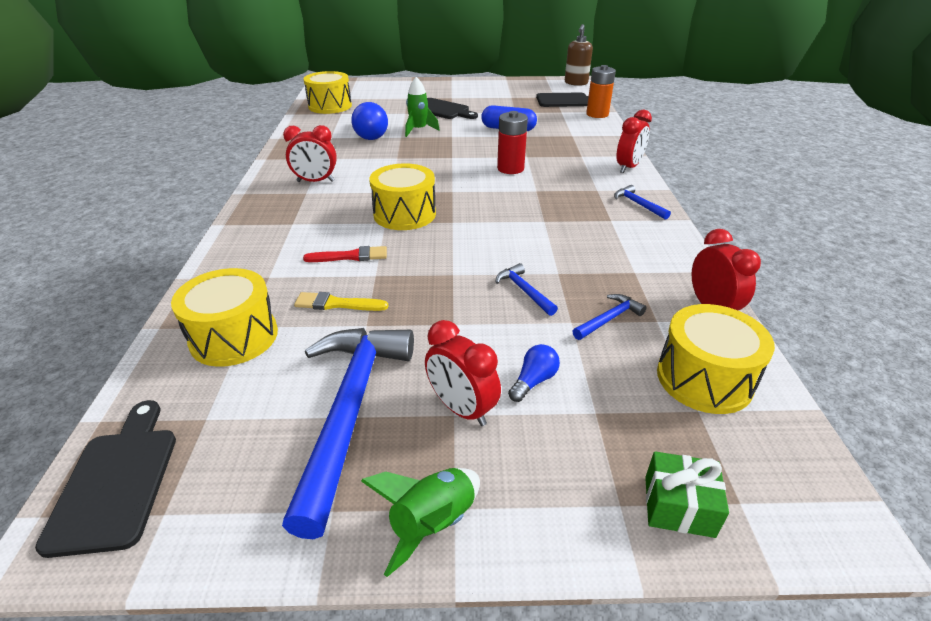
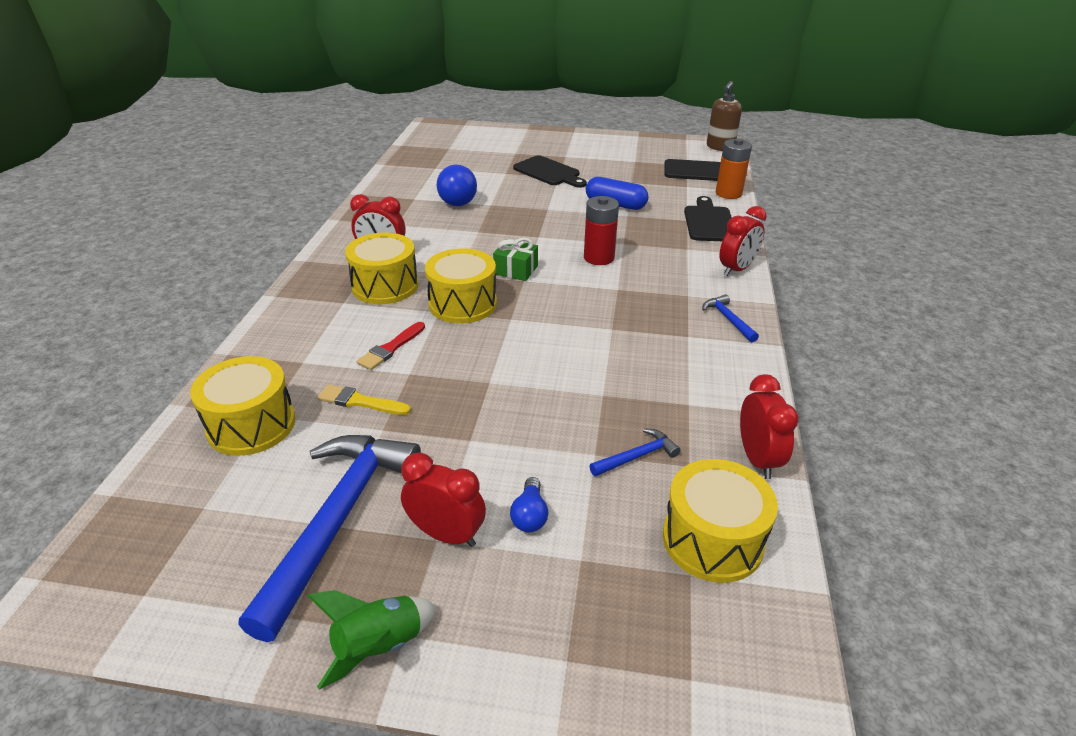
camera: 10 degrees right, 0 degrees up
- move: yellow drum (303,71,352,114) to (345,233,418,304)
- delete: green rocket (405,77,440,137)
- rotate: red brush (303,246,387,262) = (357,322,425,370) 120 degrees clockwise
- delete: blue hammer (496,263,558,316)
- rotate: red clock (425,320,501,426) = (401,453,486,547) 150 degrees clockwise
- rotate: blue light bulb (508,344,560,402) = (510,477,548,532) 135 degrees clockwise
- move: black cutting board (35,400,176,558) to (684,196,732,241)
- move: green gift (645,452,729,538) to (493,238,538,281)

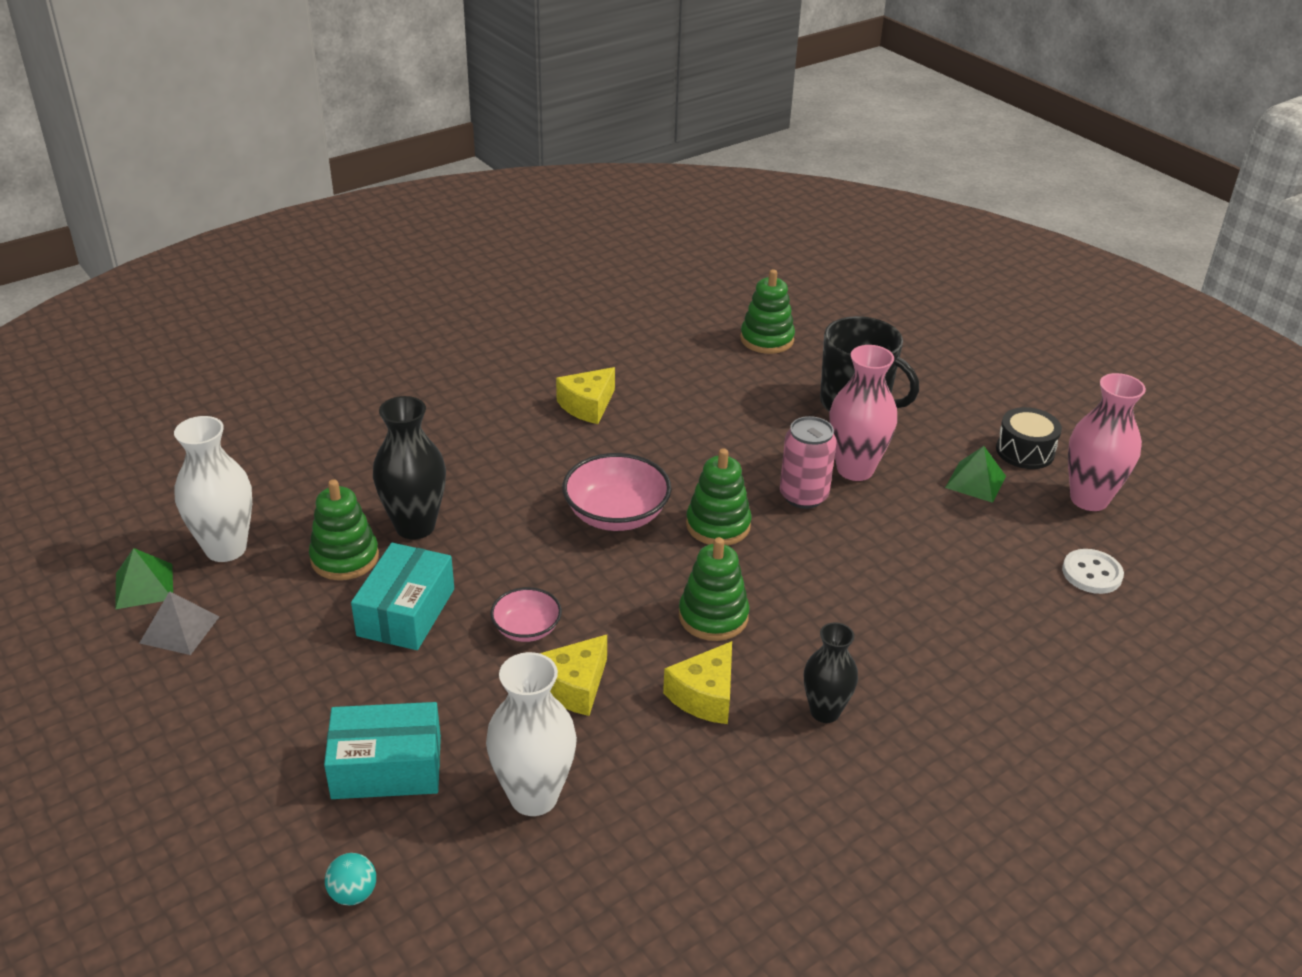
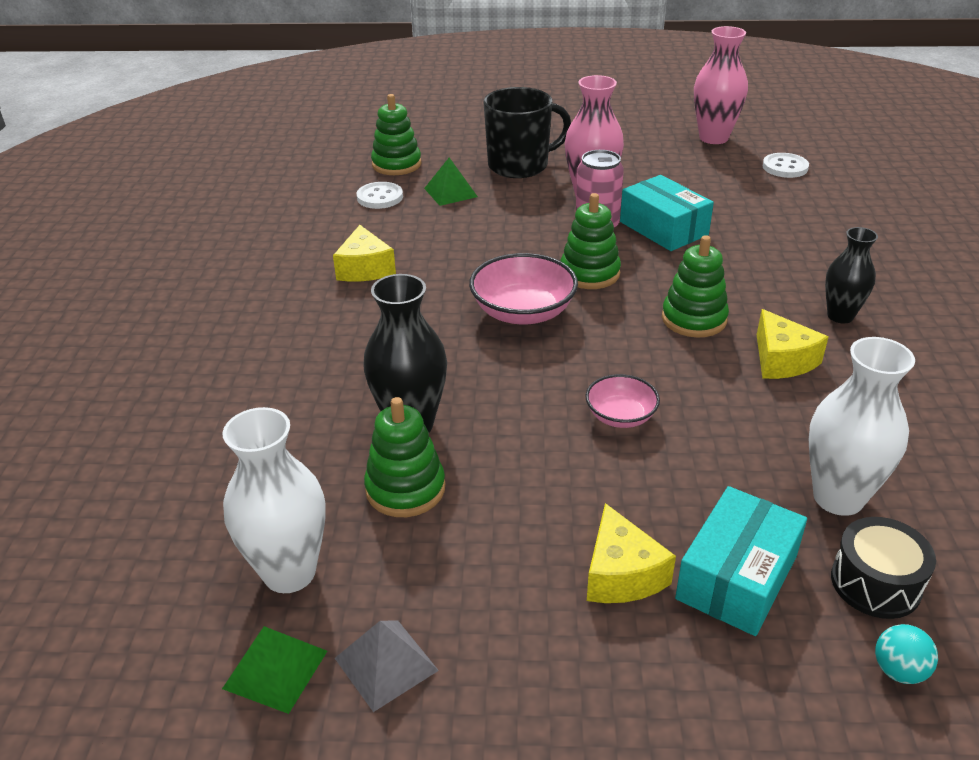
camera: 50 degrees left, 0 degrees up
- move: black drum (996,407,1062,469) to (831,517,936,619)
- move: green pyramid (945,446,1006,503) to (424,157,478,206)
- move: turquoise box (351,543,454,650) to (620,175,714,251)
- move: yellow cheese (540,635,607,716) to (587,503,676,603)
- insert: white button (356,182,403,209)

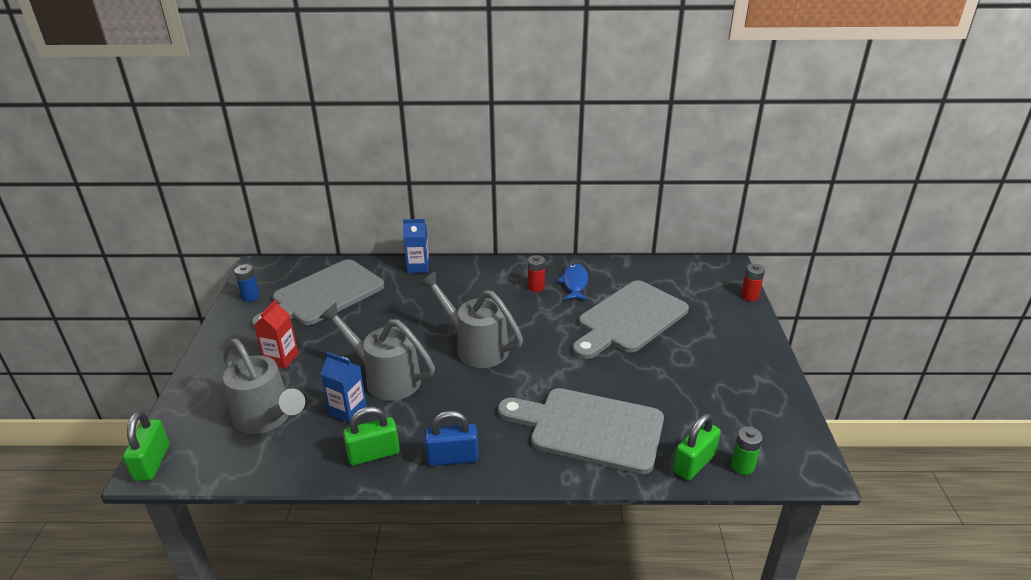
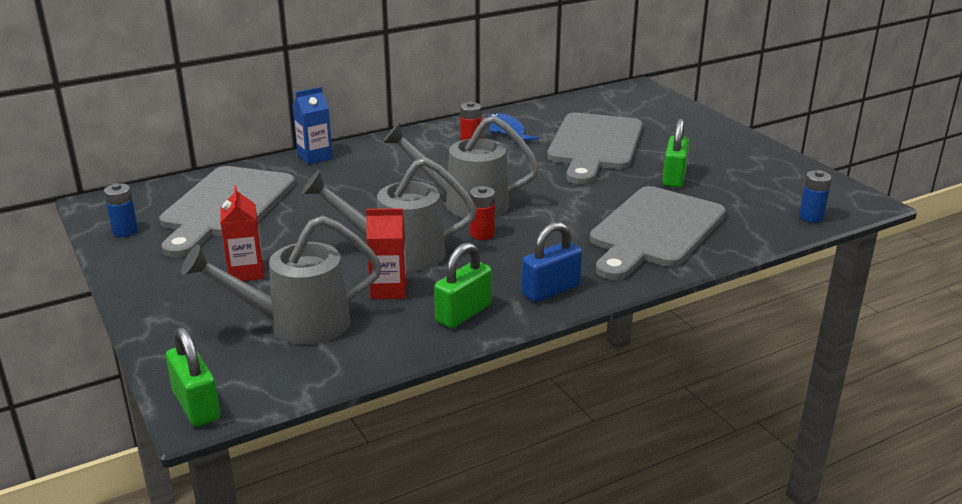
camera: 30 degrees left, 5 degrees down
- move: red battery (741,264,765,301) to (470,186,495,240)
- rotate: grey watering can (223,338,305,434) = (181,215,382,345) 150 degrees clockwise
- recolor: blue carton (321,352,367,423) to red carton (366,208,407,299)
- rotate: grey cutting board (498,388,664,474) = (590,186,726,280) 45 degrees counterclockwise
- move: green padlock (673,413,721,480) to (662,118,690,188)
- recolor: green battery (731,427,763,475) to blue battery (799,170,832,223)

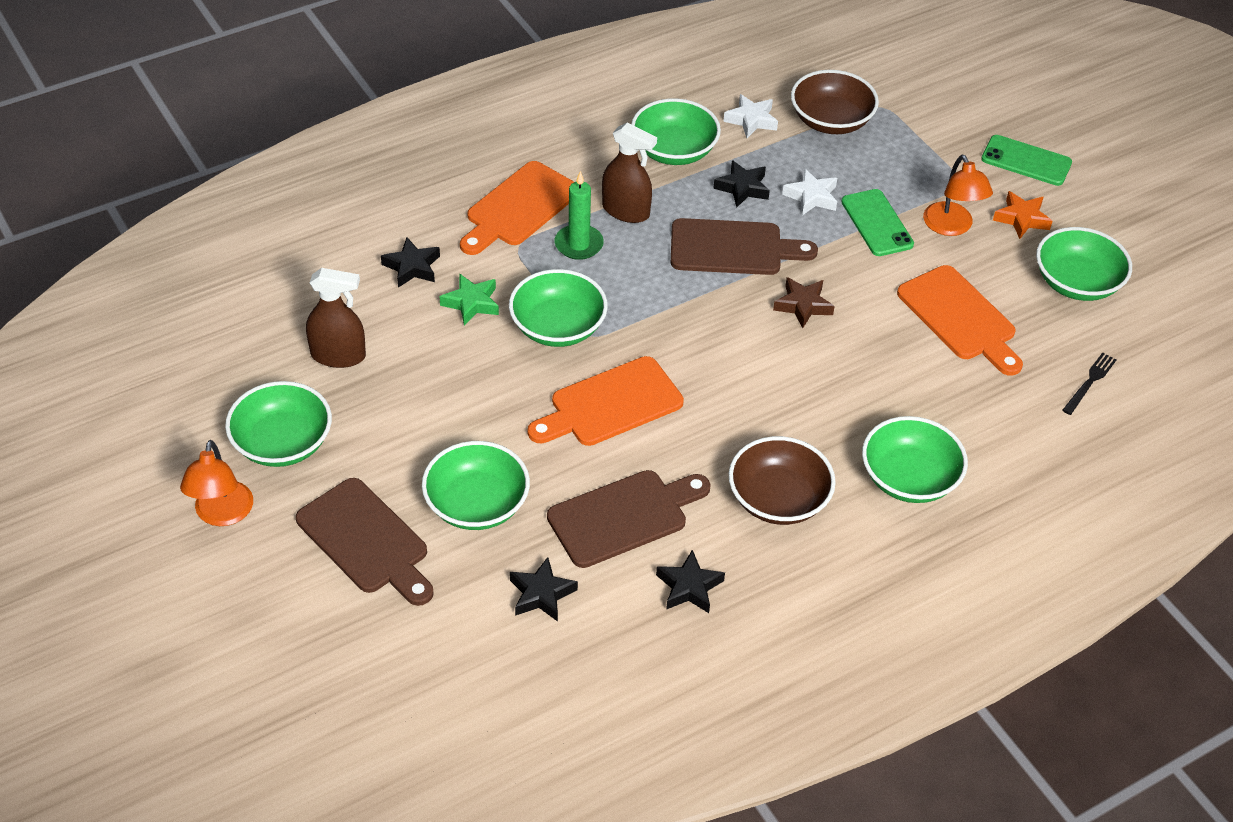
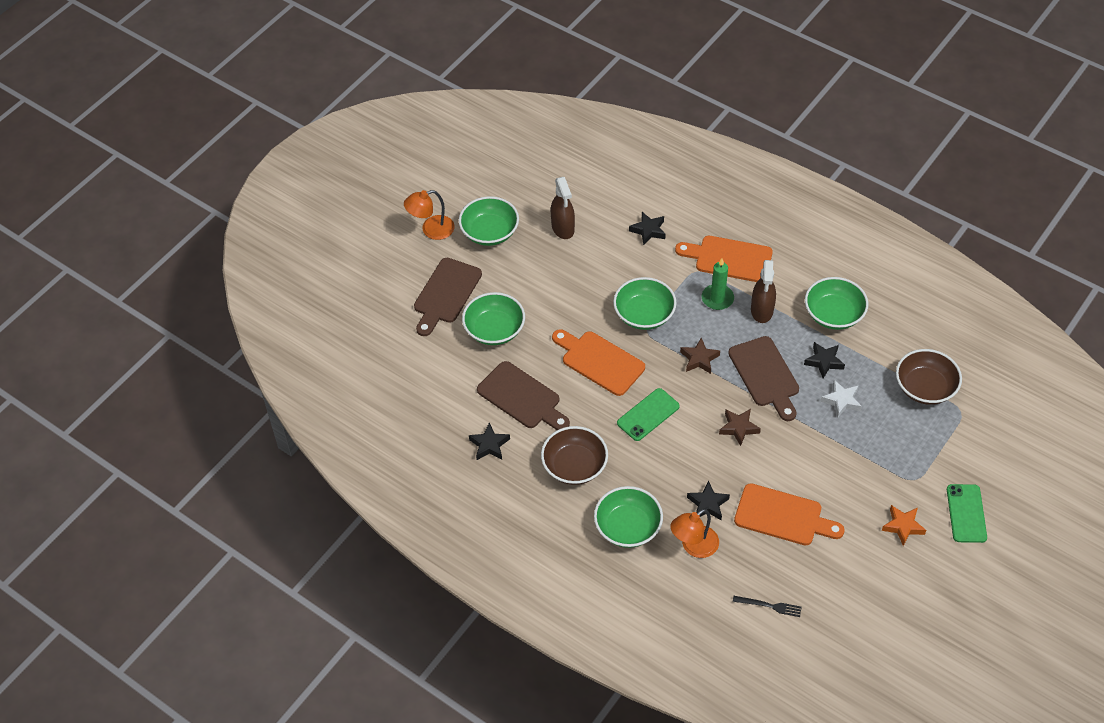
camera: 70 degrees right, 5 degrees up
- delete: white star (723,94,778,138)
- move: orange lamp (923,155,993,236) to (671,509,719,558)
- move: green phone (841,189,914,256) to (617,388,680,441)
- delete: green bowl (1036,227,1132,301)
- rotate: orange cutting board (897,265,1023,376) = (734,483,845,545) 105 degrees counterclockwise
- delete: green star (439,274,499,326)
- move: black star (510,557,578,622) to (687,481,730,520)
- insert: brown star (680,338,720,374)

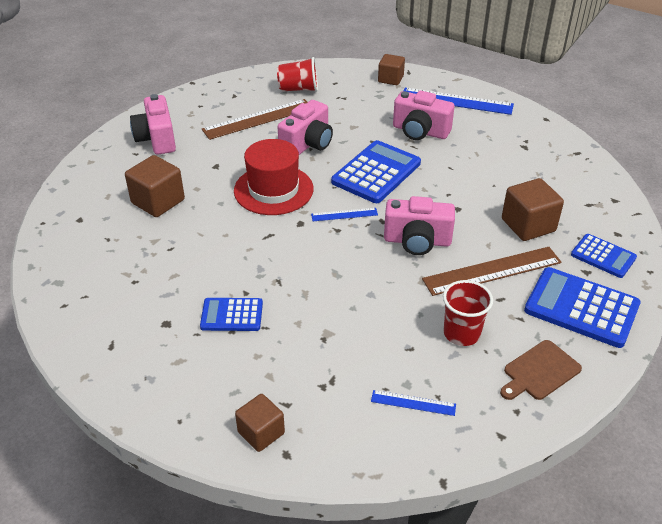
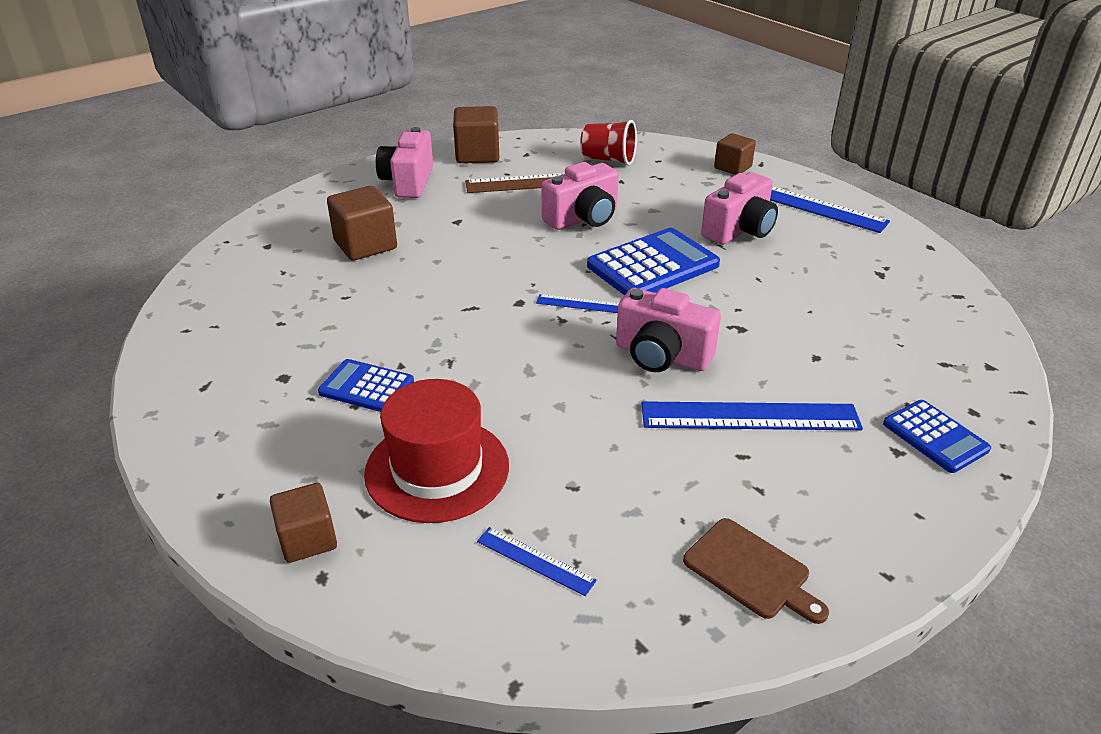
camera: 20 degrees right, 5 degrees down
- rotate: pink camera (393,91,455,140) = (701,172,778,245) 90 degrees counterclockwise
- move: red hat (234,139,313,215) to (364,379,509,523)
- move: brown cube (502,178,564,241) to (453,106,499,163)
- recolor: brown ruler (422,247,562,296) to blue ruler (641,401,863,430)
- delete: blue calculator (524,267,641,348)
- delete: red cup (443,280,493,346)
- rotate: brown cutting board (500,340,582,400) = (683,518,829,624) 120 degrees counterclockwise

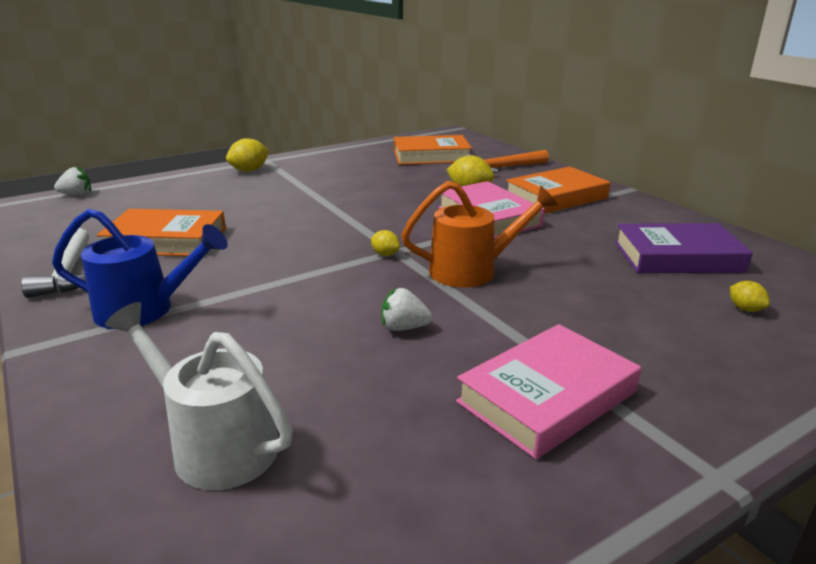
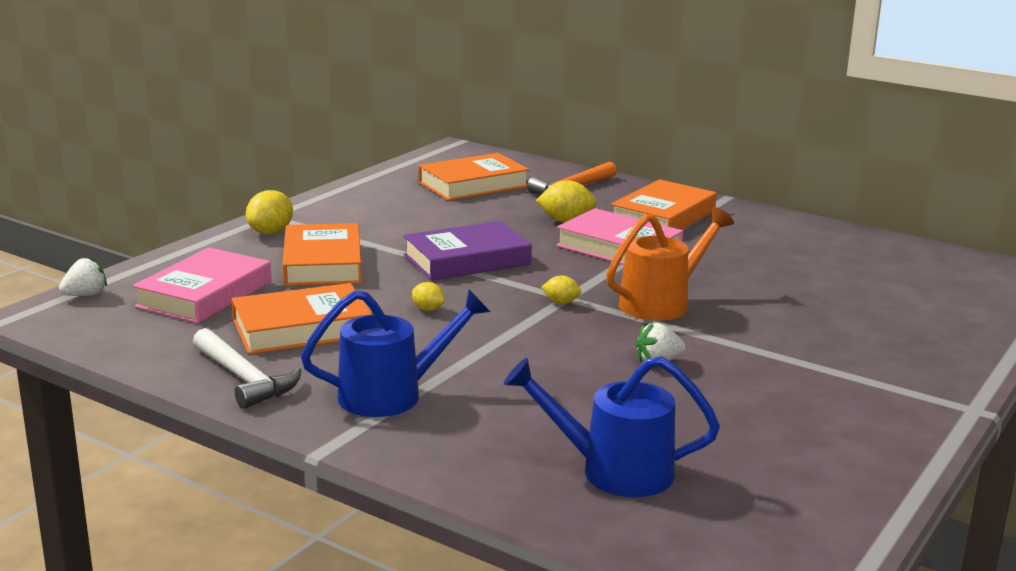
camera: 25 degrees left, 5 degrees down
- move: purple book (615,223,753,273) to (403,221,532,281)
- move: yellow lemon (730,281,770,312) to (412,282,445,311)
- recolor: white watering can (105,302,292,490) to blue watering can (504,356,720,497)
- move: pink book (456,324,641,459) to (132,247,271,323)
- insert: orange book (282,223,362,286)

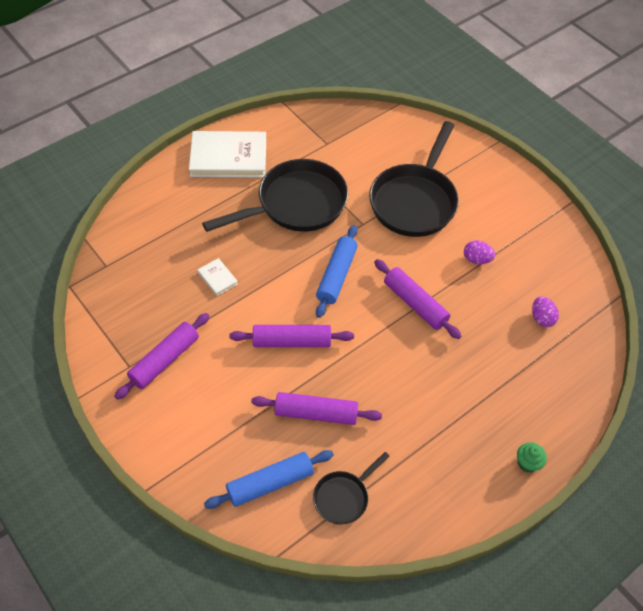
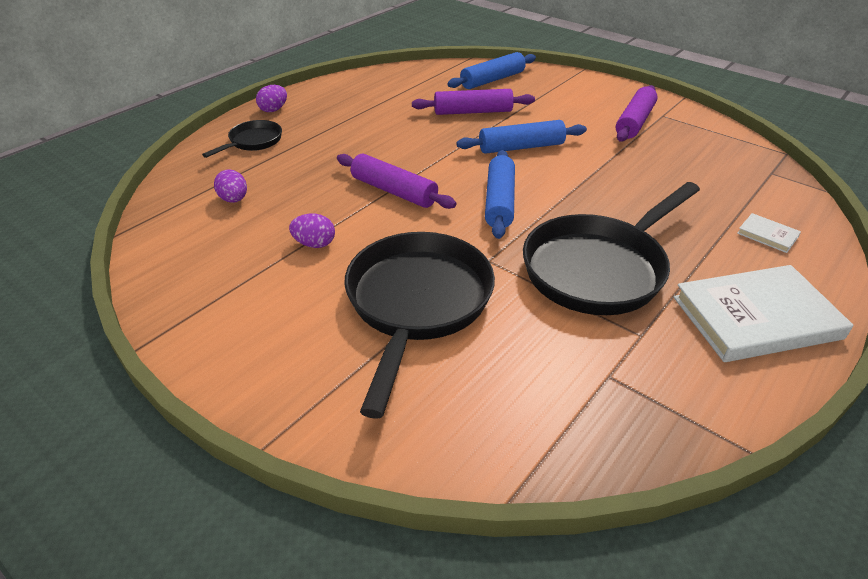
camera: 170 degrees right, 15 degrees down
- move: white book (198,258,238,296) to (737,213,801,253)
- recolor: purple rolling pin (229,325,354,347) to blue rolling pin (456,120,587,154)
- replace: green cupcake (517,442,547,473) to purple egg (256,85,287,112)
- move: black pan (313,452,390,525) to (202,120,282,158)

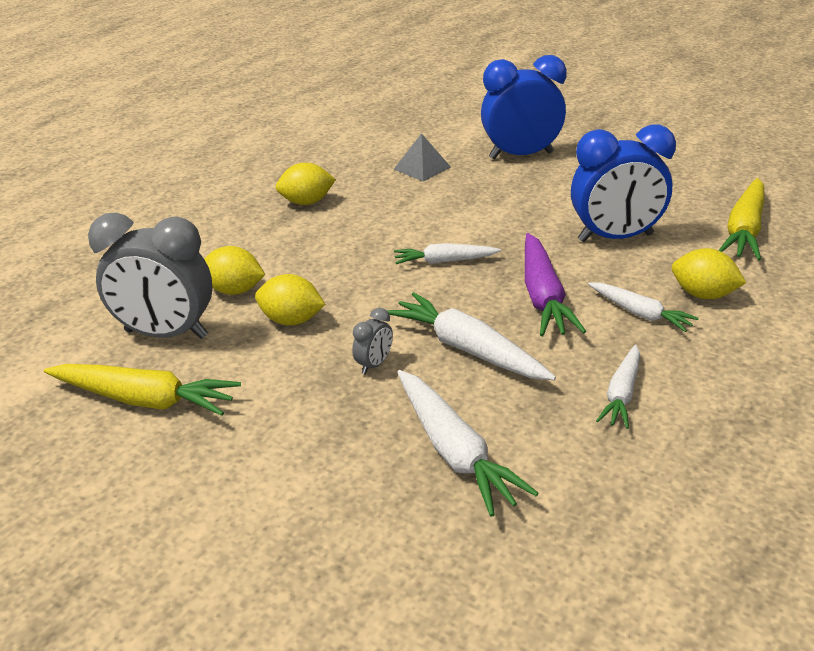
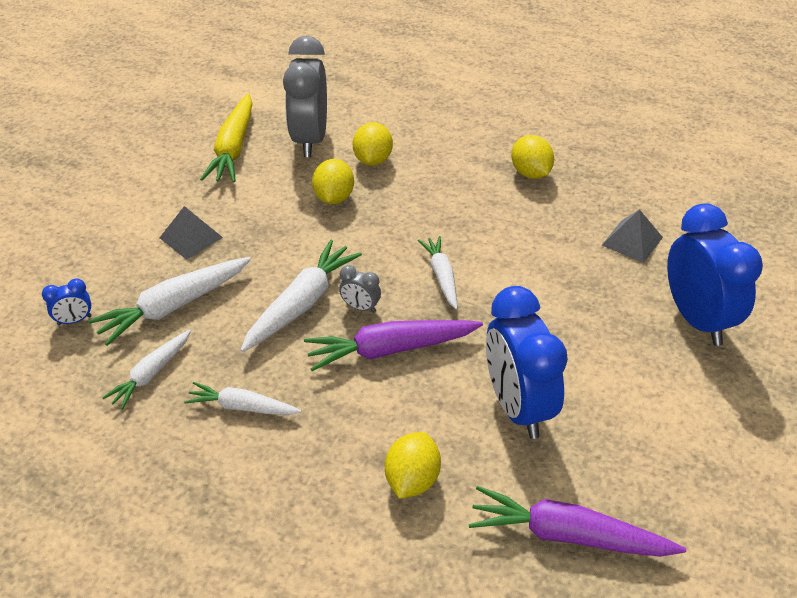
camera: 80 degrees right, 10 degrees up
- recolor: yellow carrot (719,178,764,260) to purple carrot (468,486,686,557)
- move: white carrot (588,282,699,332) to (102,329,191,410)
- move: grey clock (352,308,393,374) to (339,265,381,313)
- insert: grey pyramid (160,206,223,260)
- insert: blue clock (42,279,92,325)

